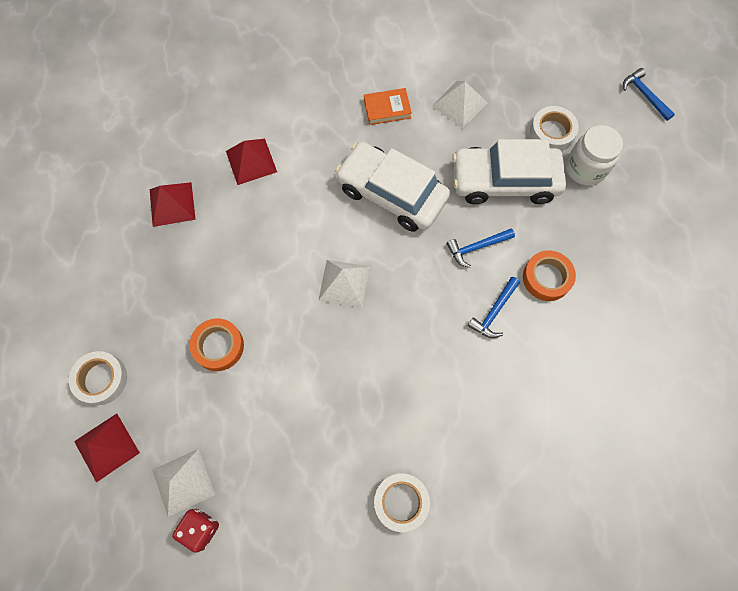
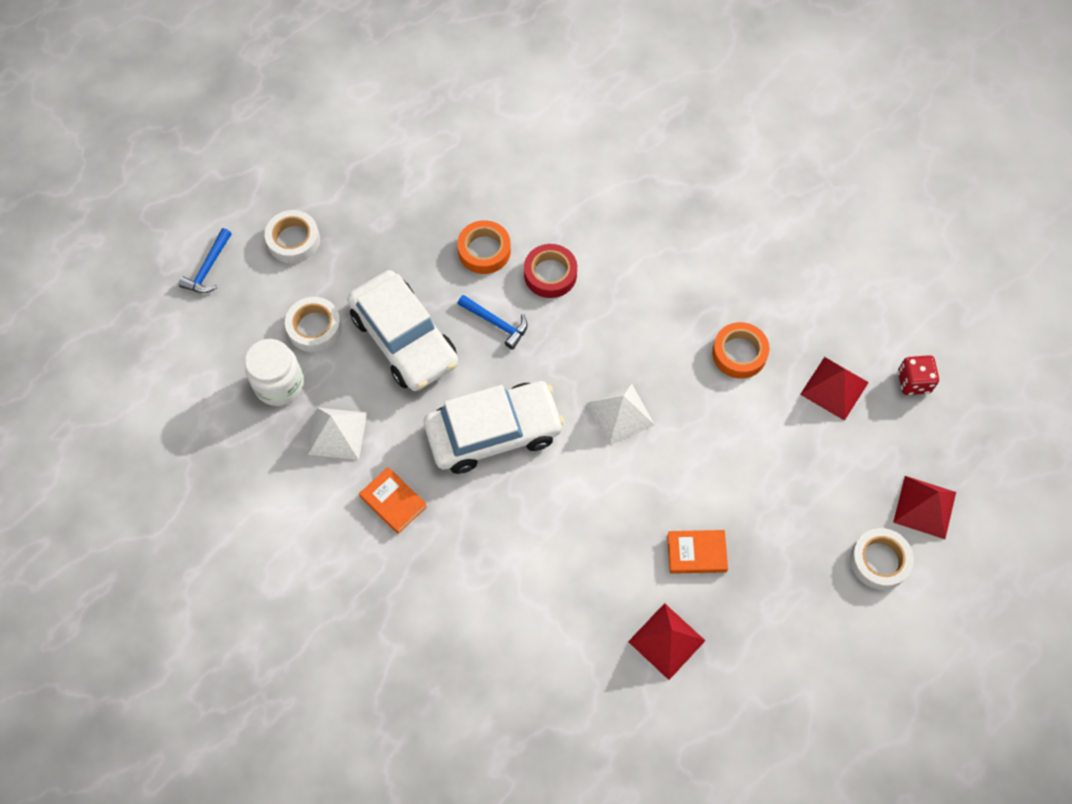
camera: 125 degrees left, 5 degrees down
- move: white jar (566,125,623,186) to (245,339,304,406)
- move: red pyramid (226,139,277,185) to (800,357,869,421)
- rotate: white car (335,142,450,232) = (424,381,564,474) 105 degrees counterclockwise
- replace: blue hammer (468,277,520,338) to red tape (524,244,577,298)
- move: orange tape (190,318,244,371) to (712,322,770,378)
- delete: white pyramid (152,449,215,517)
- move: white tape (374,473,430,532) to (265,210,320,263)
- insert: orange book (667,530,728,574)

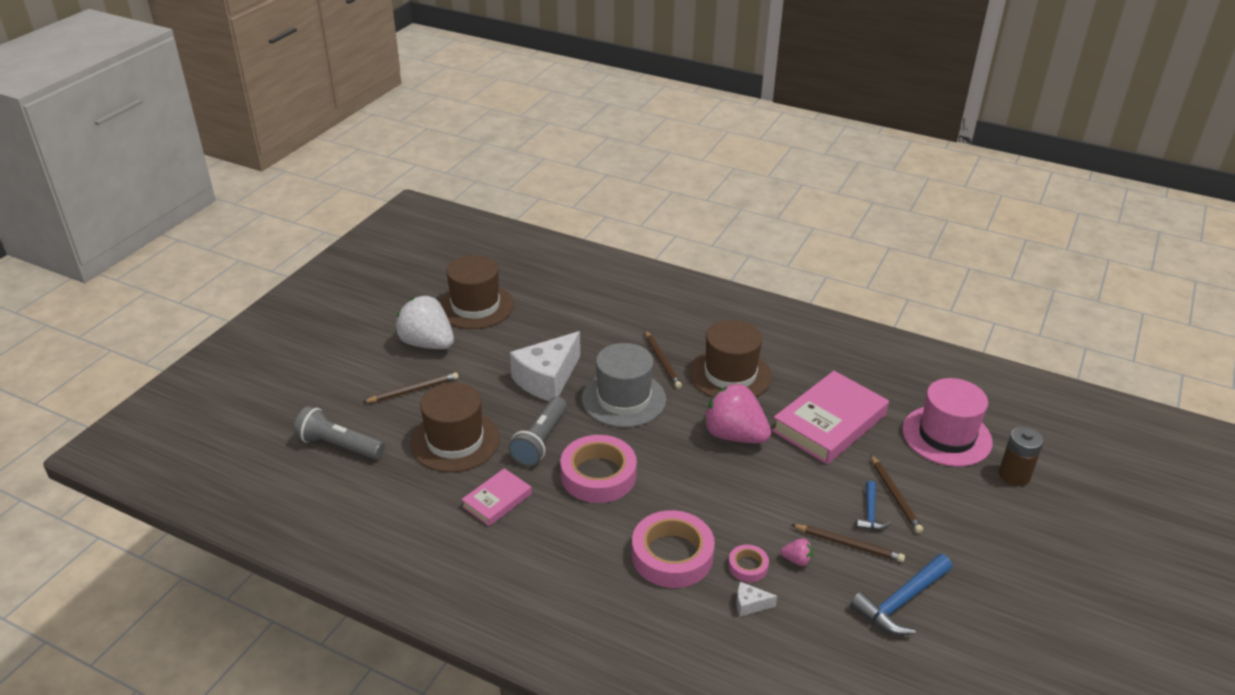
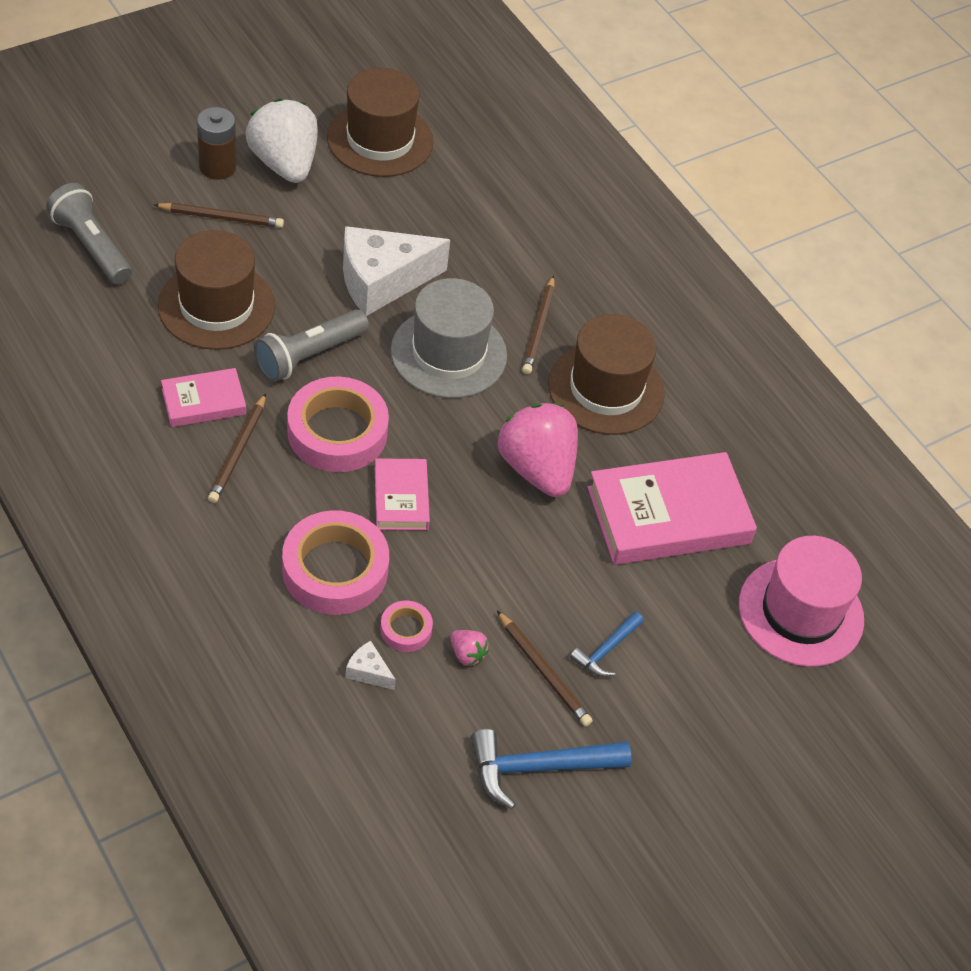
camera: 25 degrees right, 15 degrees up
- move: brown battery (999,427,1044,486) to (197,107,236,180)
- move: brown pencil (870,454,923,533) to (208,393,266,503)
- insert: pink book (375,458,430,530)

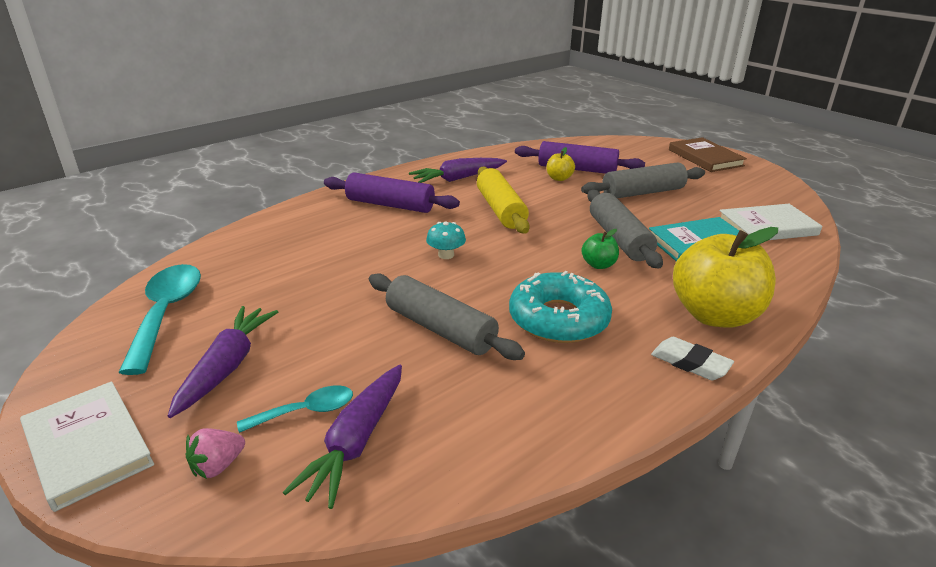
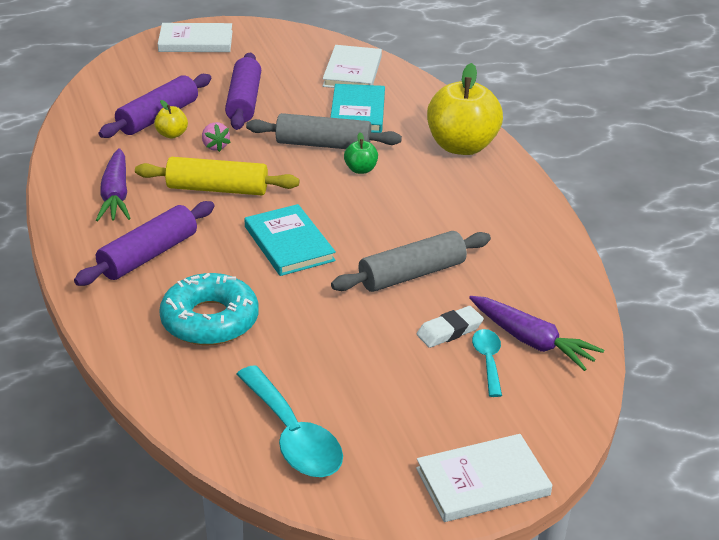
camera: 70 degrees left, 5 degrees up
- recolor: brown book (669,137,747,172) to white book (158,23,233,52)
- recolor: grey rolling pin (581,162,705,198) to purple rolling pin (225,53,261,130)
- replace: turquoise mushroom (426,222,466,259) to turquoise book (245,204,336,276)
- rotate: turquoise spoon (118,264,201,375) = (236,365,343,477) 135 degrees counterclockwise
- move: turquoise donut (509,271,612,343) to (159,273,259,345)
- delete: purple carrot (168,306,278,418)
- move: white eraser (651,337,734,380) to (416,306,484,348)
- move: pink strawberry (186,428,245,479) to (202,122,231,152)

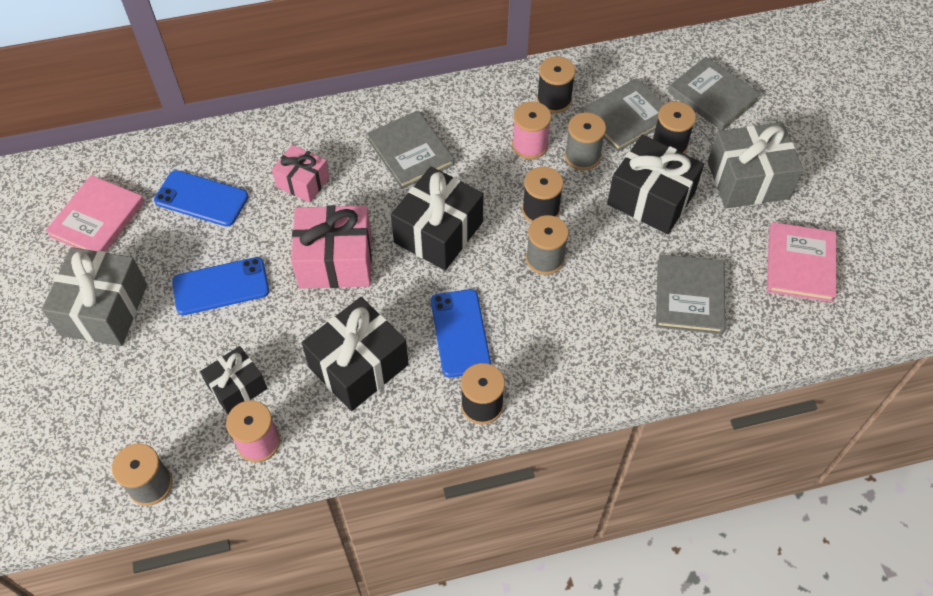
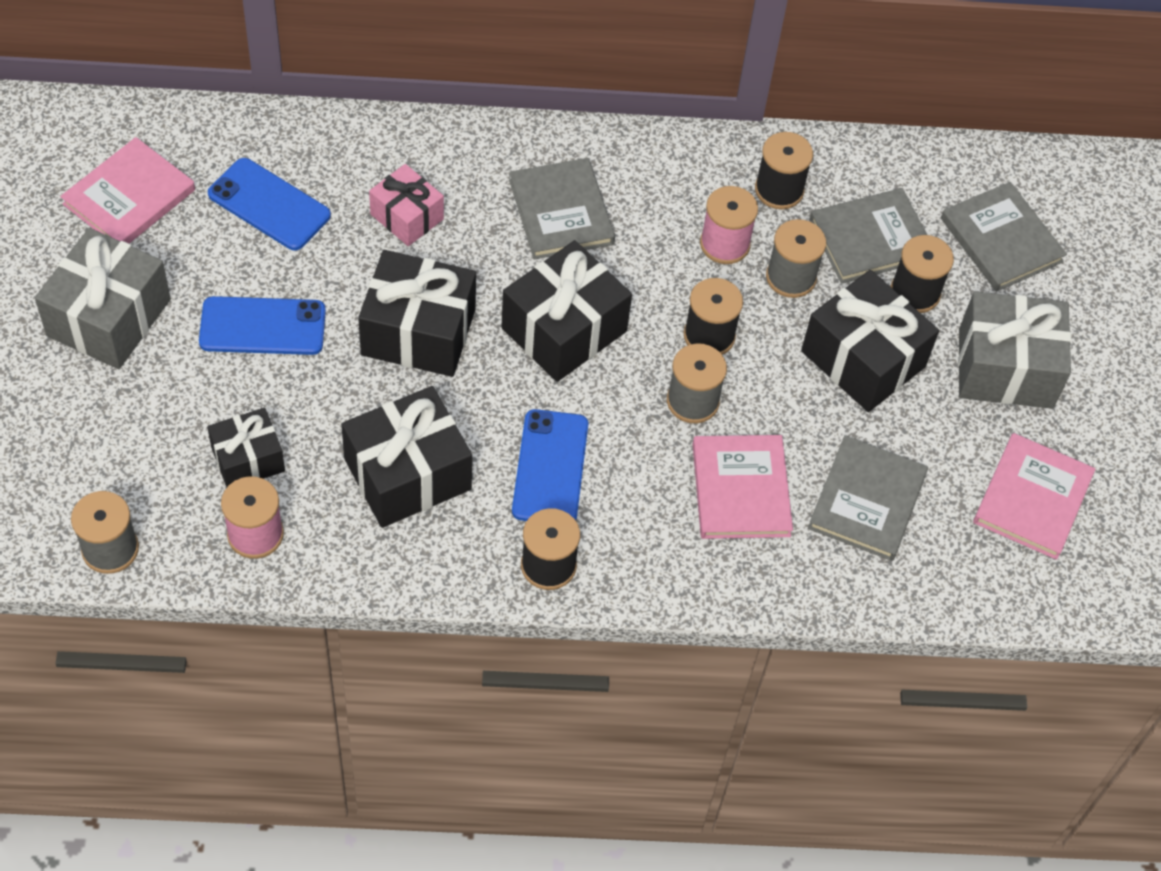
camera: 10 degrees right, 0 degrees up
- recolor: pink gift (291,205,372,289) to black gift (358,250,476,377)
- insert: pink book (692,435,793,539)

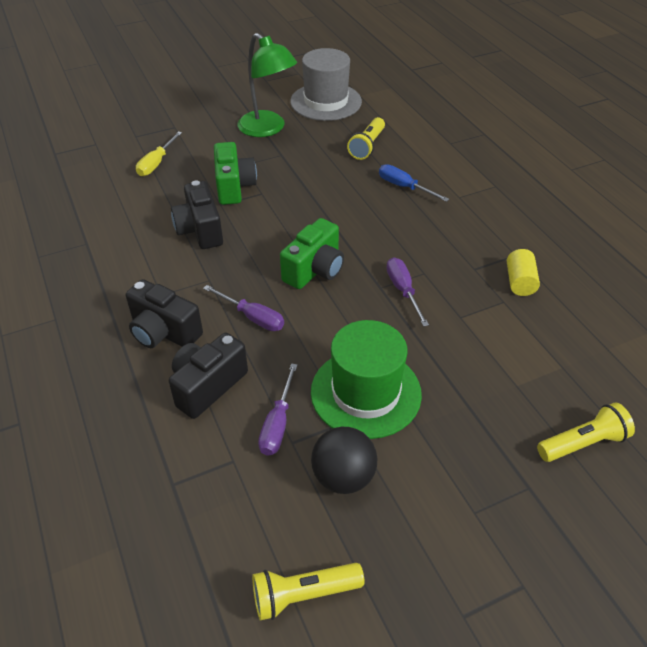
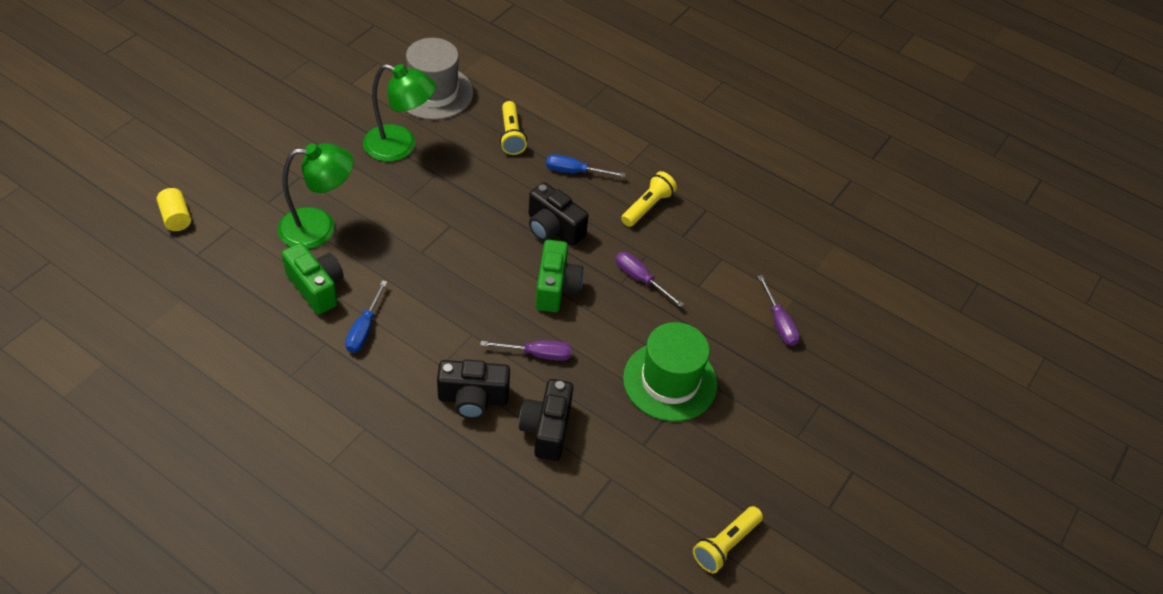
camera: 35 degrees left, 5 degrees up
- replace: yellow screwdriver (136,131,182,176) to green lamp (278,143,354,249)
- move: green camera (214,142,257,205) to (282,242,344,315)
- move: black camera (171,180,223,249) to (529,182,589,246)
- move: yellow cylinder (507,249,540,296) to (157,188,191,231)
- move: purple screwdriver (258,363,297,456) to (758,275,800,346)
- move: yellow flashlight (537,402,635,462) to (621,171,677,227)
- delete: black ball (311,427,377,494)
- insert: blue screwdriver (345,280,387,353)

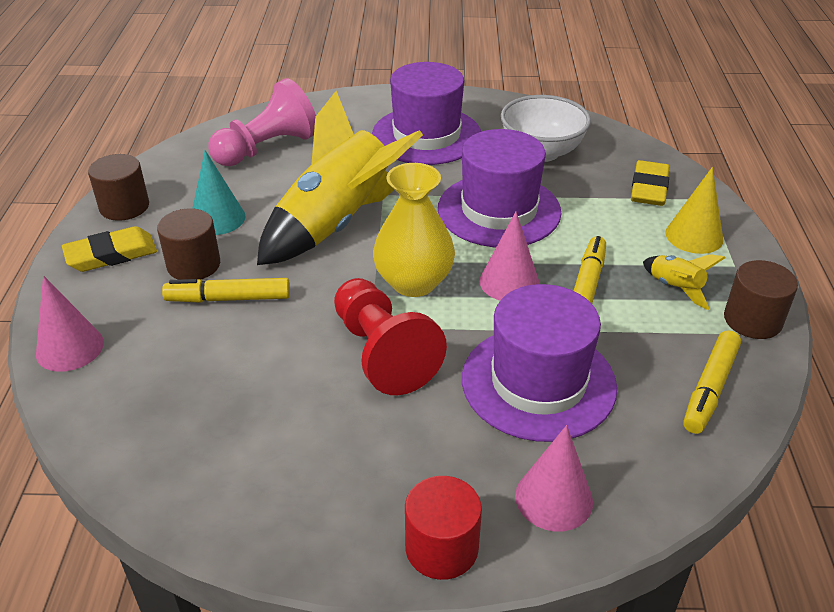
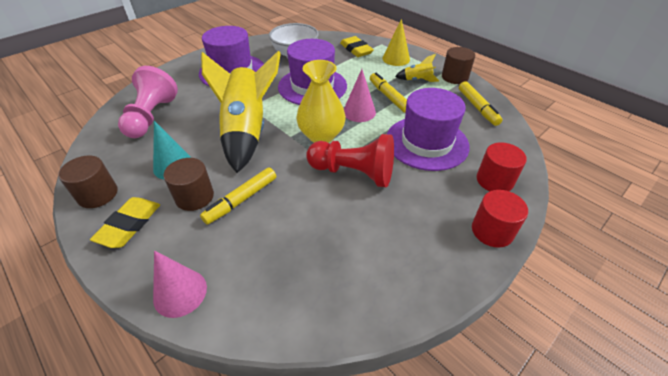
camera: 45 degrees left, 5 degrees up
- replace: pink cone (515,425,593,531) to red cylinder (477,142,527,191)

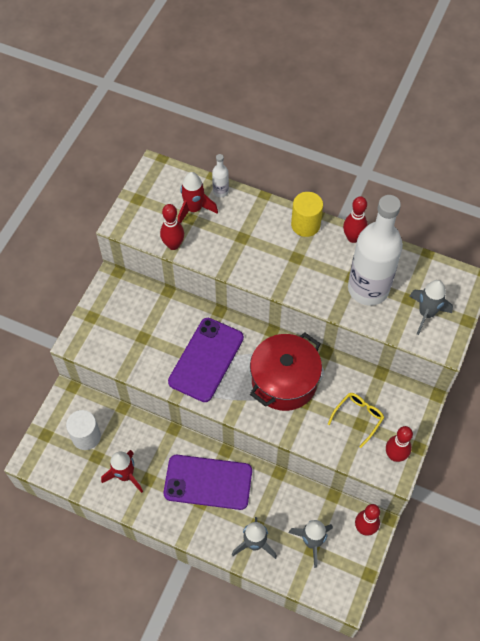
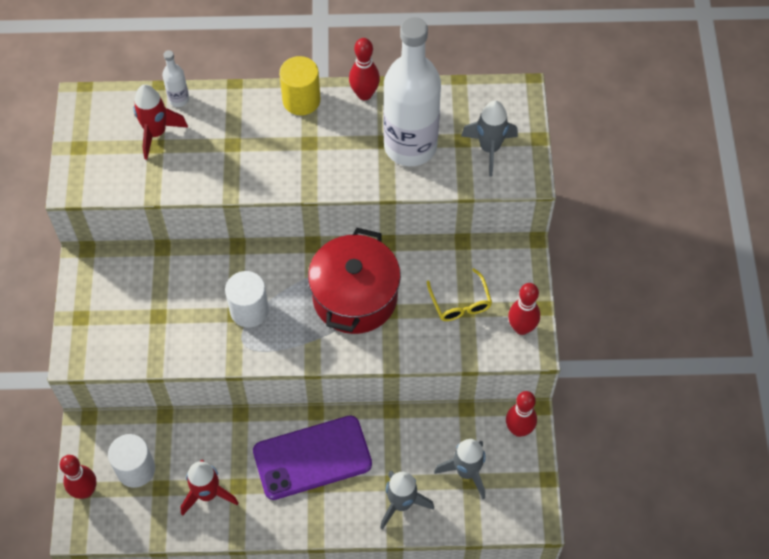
camera: 25 degrees left, 0 degrees up
- move: red bowling pin (160,204,184,250) to (60,455,97,499)
- replace: purple phone (168,318,244,402) to white cylinder (225,271,269,327)
- rotate: yellow glasses (328,393,384,448) = (427,268,492,321) 150 degrees clockwise

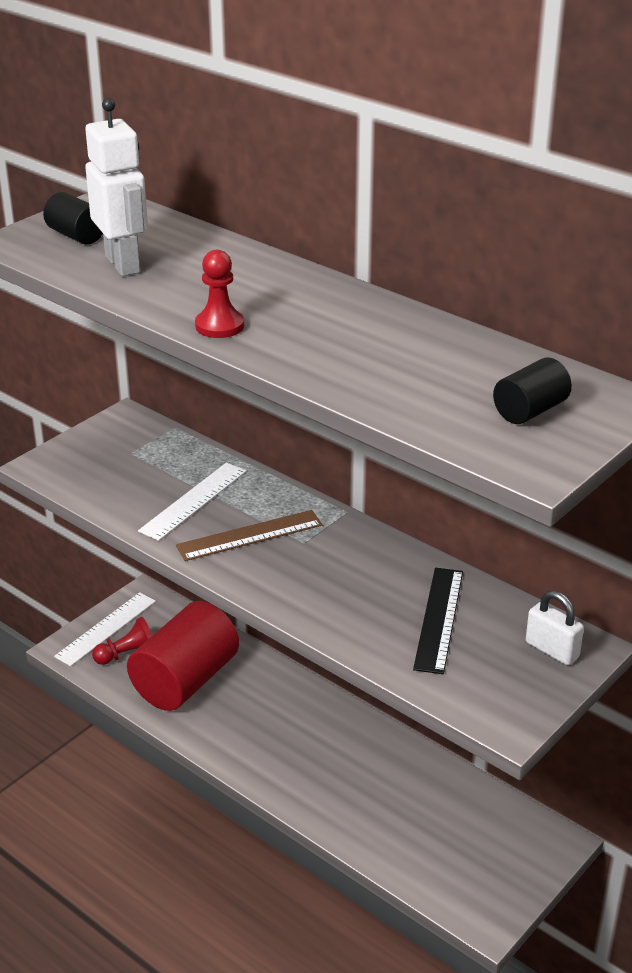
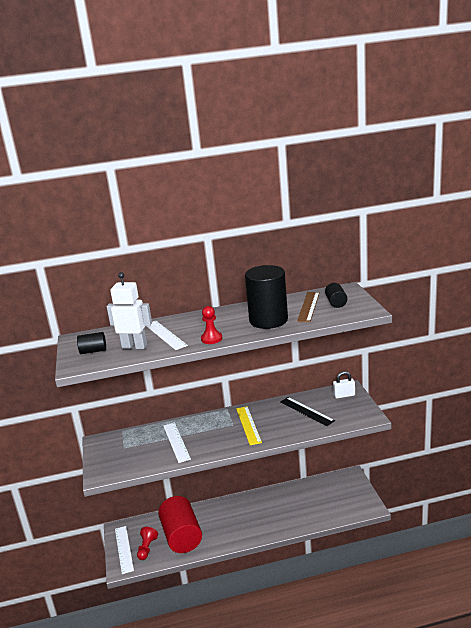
camera: 50 degrees left, 10 degrees down
- move: brown ruler (176,510,322,561) to (297,292,320,322)
- insert: black cylinder (245,265,288,329)
- insert: white ruler (146,321,188,350)
- insert: yellow ruler (236,406,262,445)

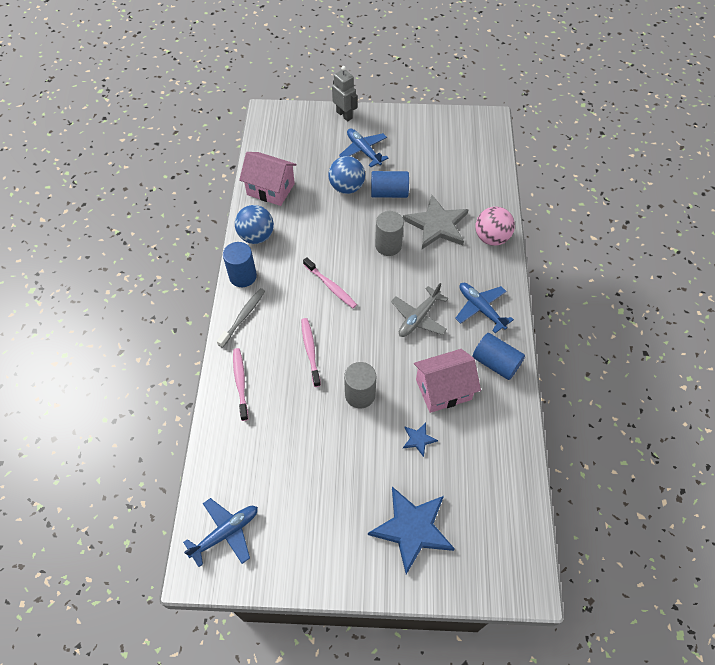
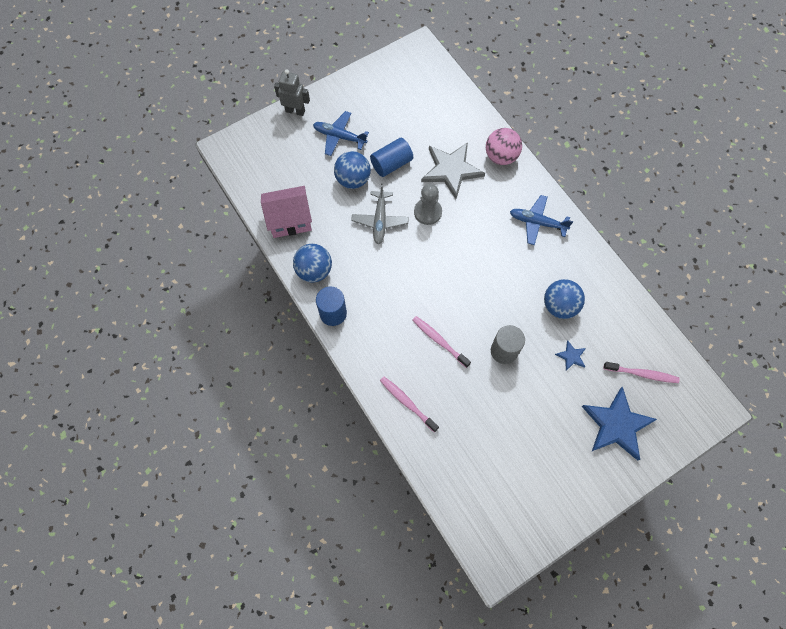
camera: 35 degrees left, 10 degrees up
- replace: grey cylinder (375,211,404,256) to grey pawn (414,184,442,225)
- move: pink toothbrush (303,257,357,308) to (603,362,680,383)
- move: grey plane (391,283,448,337) to (351,183,409,244)
- delete: grey toothbrush (217,288,265,348)
- delete: blue cylinder (473,333,525,380)
- replace: pink house (414,349,481,413) to blue ball (544,279,585,319)
- delete: blue plane (183,498,258,567)

